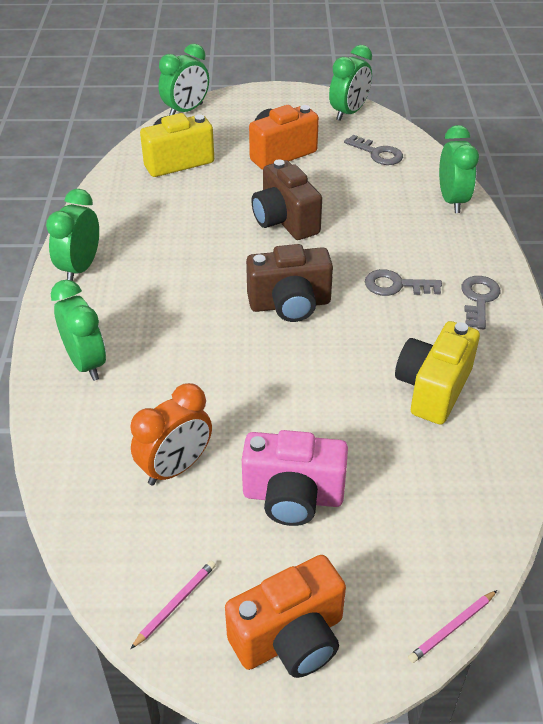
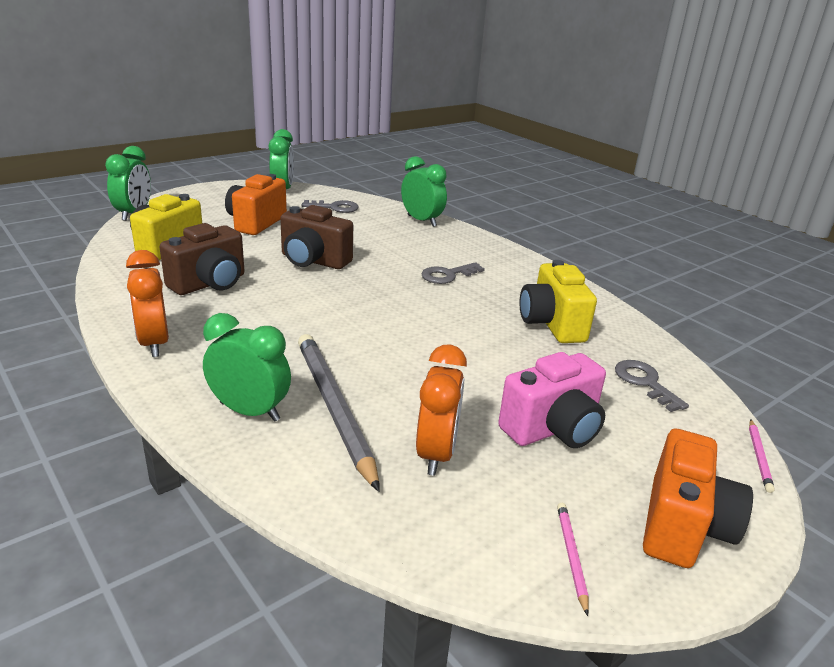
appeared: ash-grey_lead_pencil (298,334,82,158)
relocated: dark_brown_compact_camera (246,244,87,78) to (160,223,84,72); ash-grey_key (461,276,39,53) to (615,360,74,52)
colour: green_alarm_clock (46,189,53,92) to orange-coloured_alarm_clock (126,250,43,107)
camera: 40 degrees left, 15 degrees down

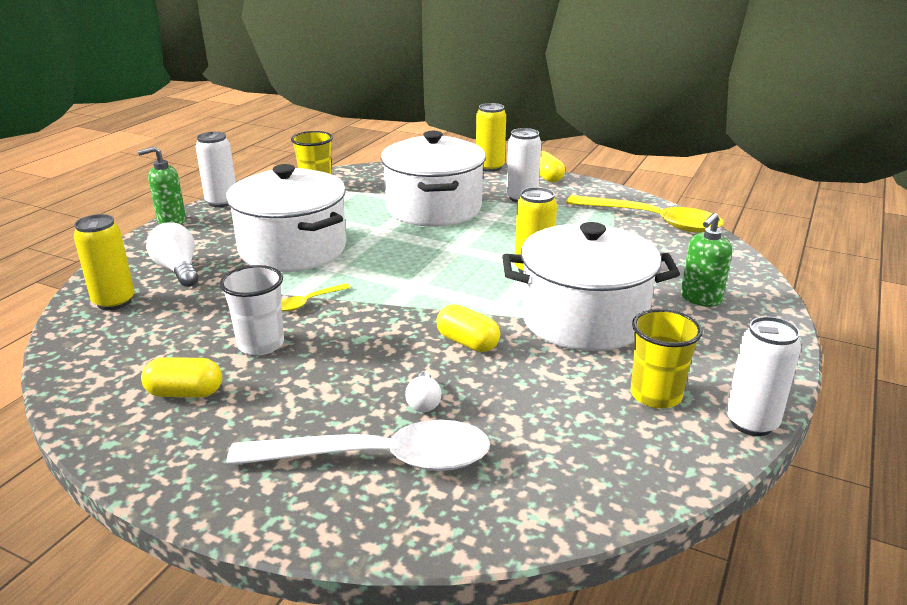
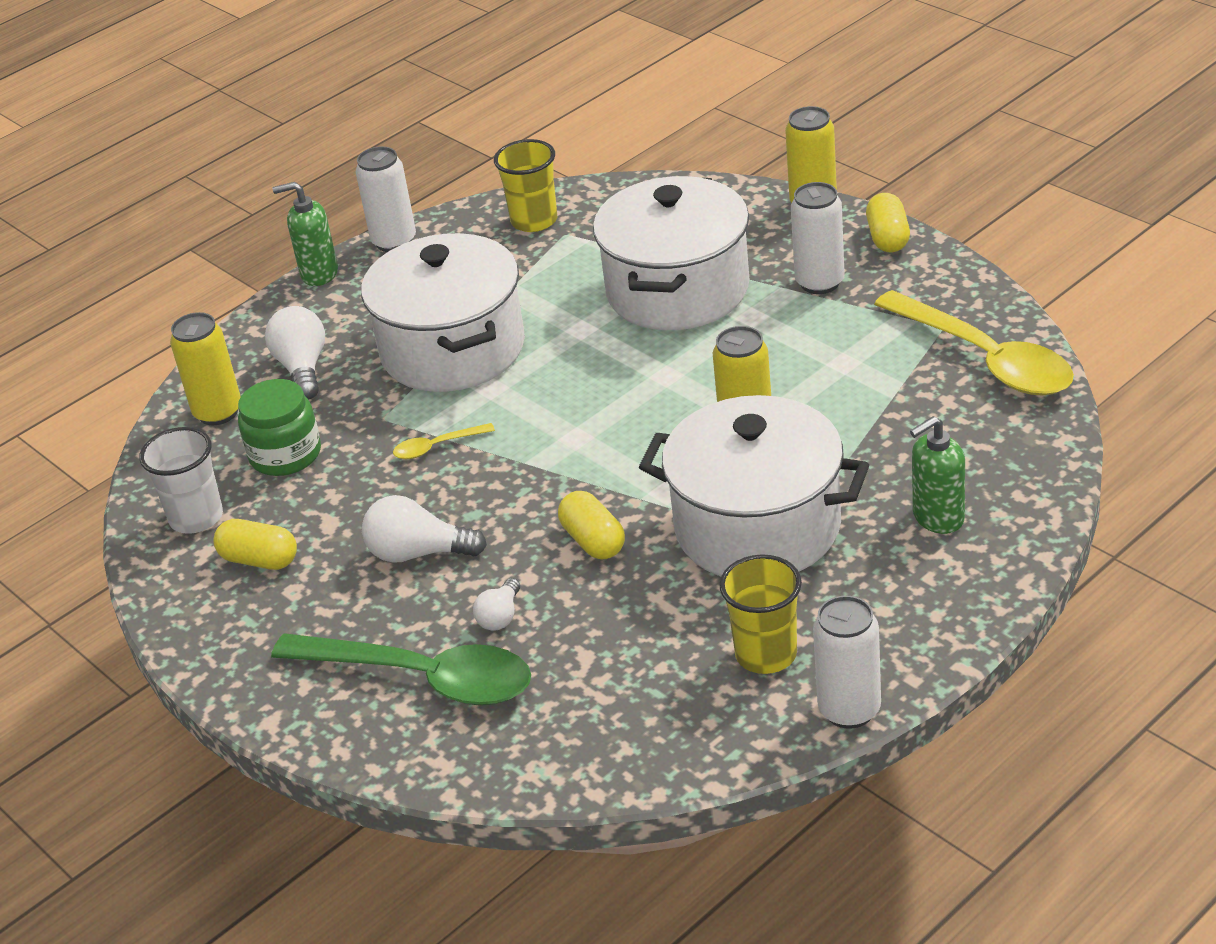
appeared: green_preserve_jar (238,379,83,97); snow-white_bulb (362,495,125,68)
relocated: snow-white_cup (220,265,64,90) to (139,427,84,107)
colour: snow-white_teaspoon (226,420,264,51) to green_teaspoon (271,633,260,73)
camera: 25 degrees right, 10 degrees up

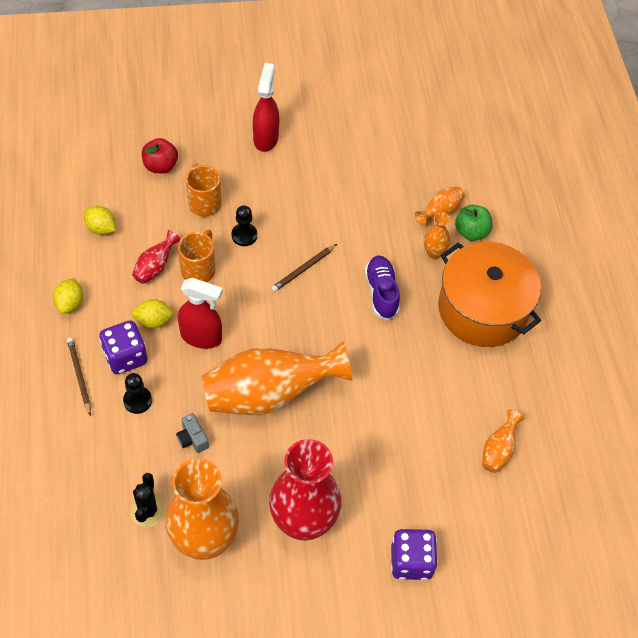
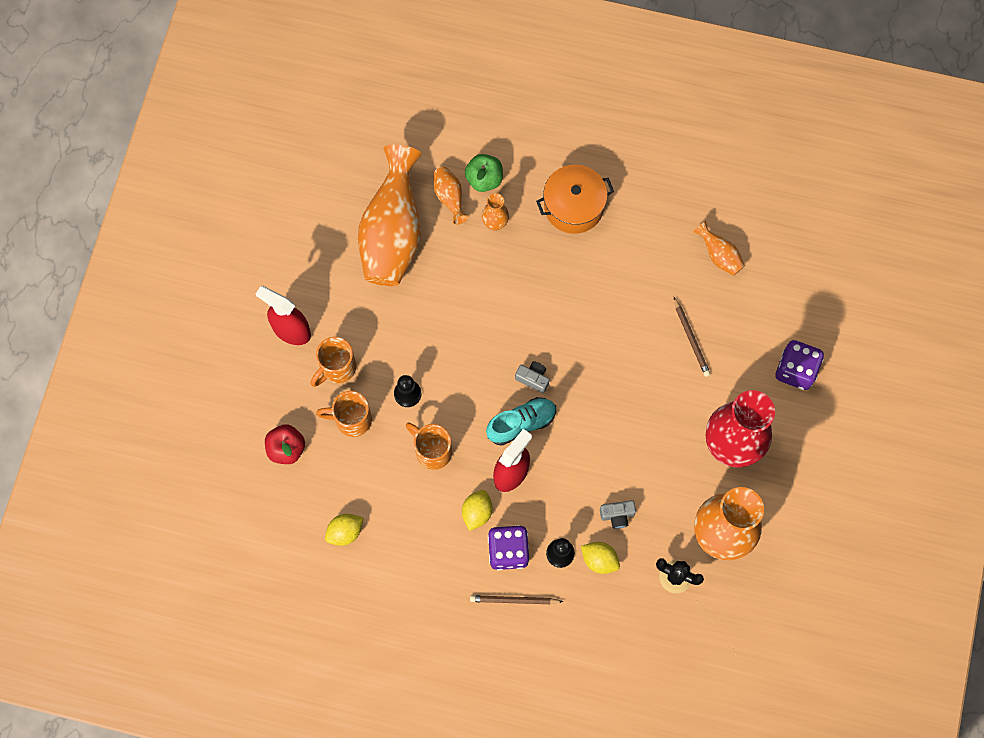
missing: crimson_tall_vase (132,230,49,54); purple_sneaker (365,256,35,64)
appeared: orange-coloured_coffee_mug (310,337,46,50); ash-grey_compact_camera (515,361,34,32); aqua_sneaker (486,397,70,49)
relocated: dark_brown_lead_pencil (271,244,66,48) to (674,297,37,80); golden_toy_lemon (53,278,30,36) to (581,542,39,32); orange-coloured_tall_vase (202,341,150,74) to (358,145,64,141)
size: orange-coloured_cooking_pot (438,242,103,105) = (536,165,78,69) x0.66
camera: 65 degrees left, 15 degrees up

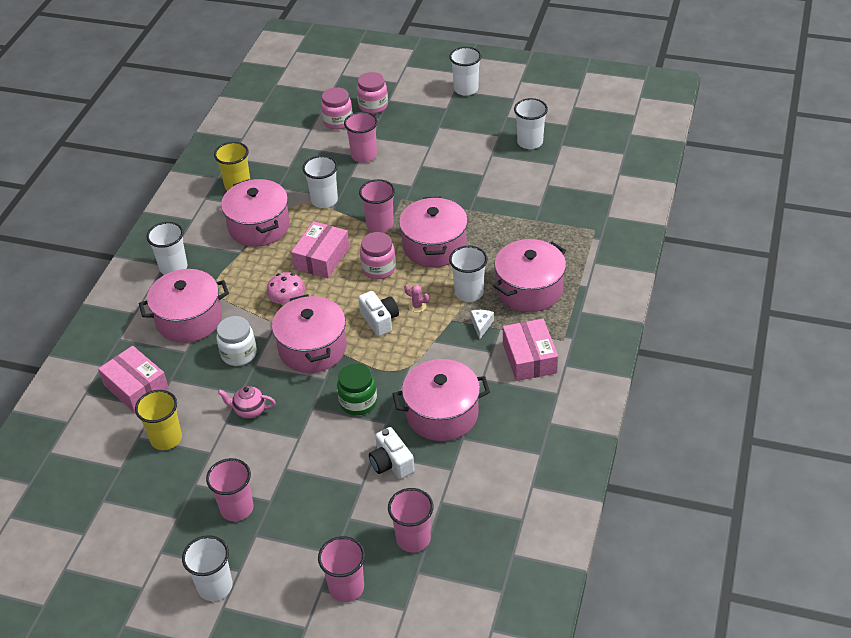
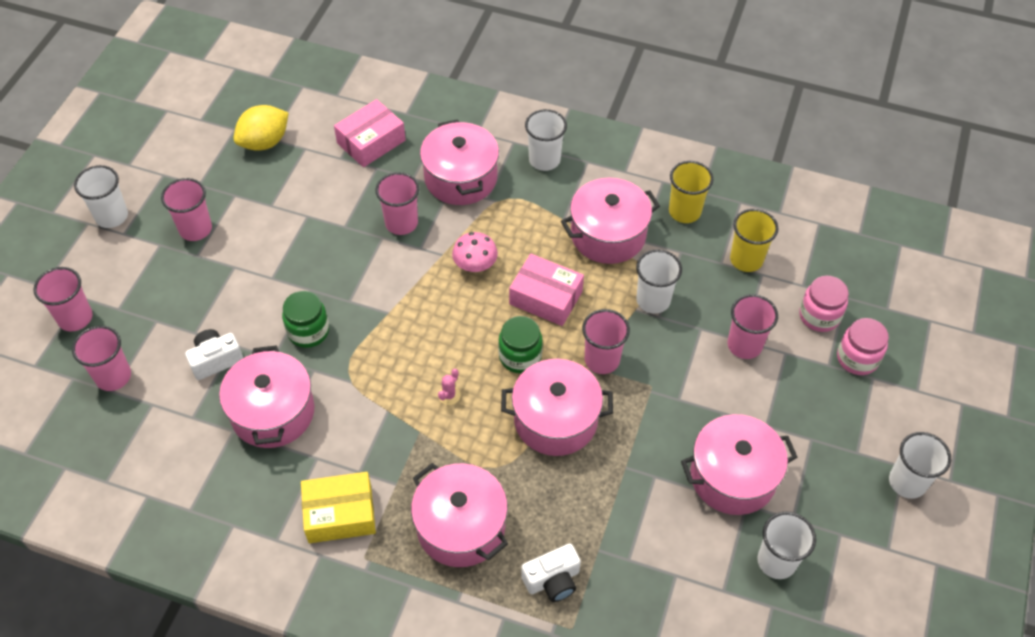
missing: snow-white_cup (449,246,39,56); snow-white_cheese_wedge (471,310,23,30); rose-pink_tea_pot (218,386,58,33)
appeared: golden_toy_lemon (233,105,56,46)
relocated: snow-white_compact_camera (358,291,41,46) to (521,543,60,59); rose-pink_cooking_pot (272,294,75,79) to (681,414,116,101); golden_cup (135,390,47,60) to (730,209,48,63)
exchanged: snow-white_preserve_jar (216,316,41,50) to rose-pink_cup (375,172,44,63)
colour: rose-pink_preserve_jar (360,232,36,47) to green_preserve_jar (498,316,45,57); rose-pink_parcel (503,319,55,62) to golden_parcel (301,472,75,71)
camera: 90 degrees right, 10 degrees up

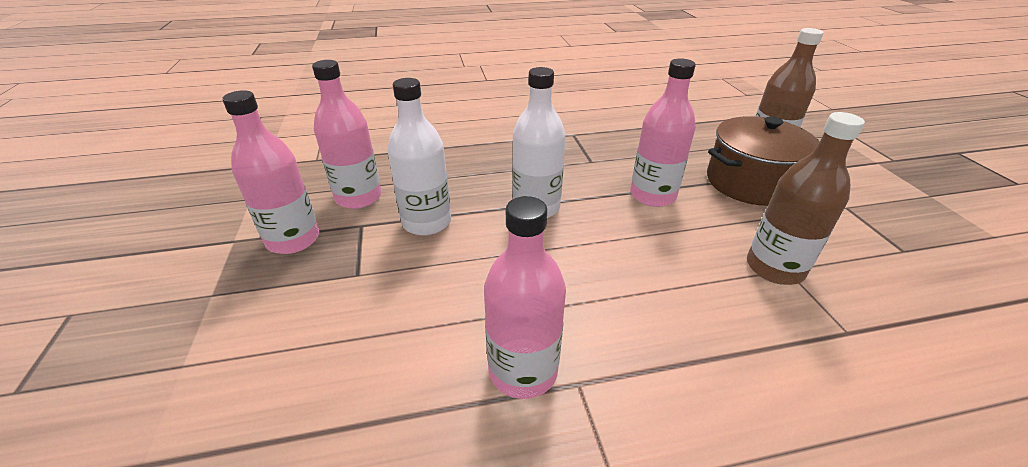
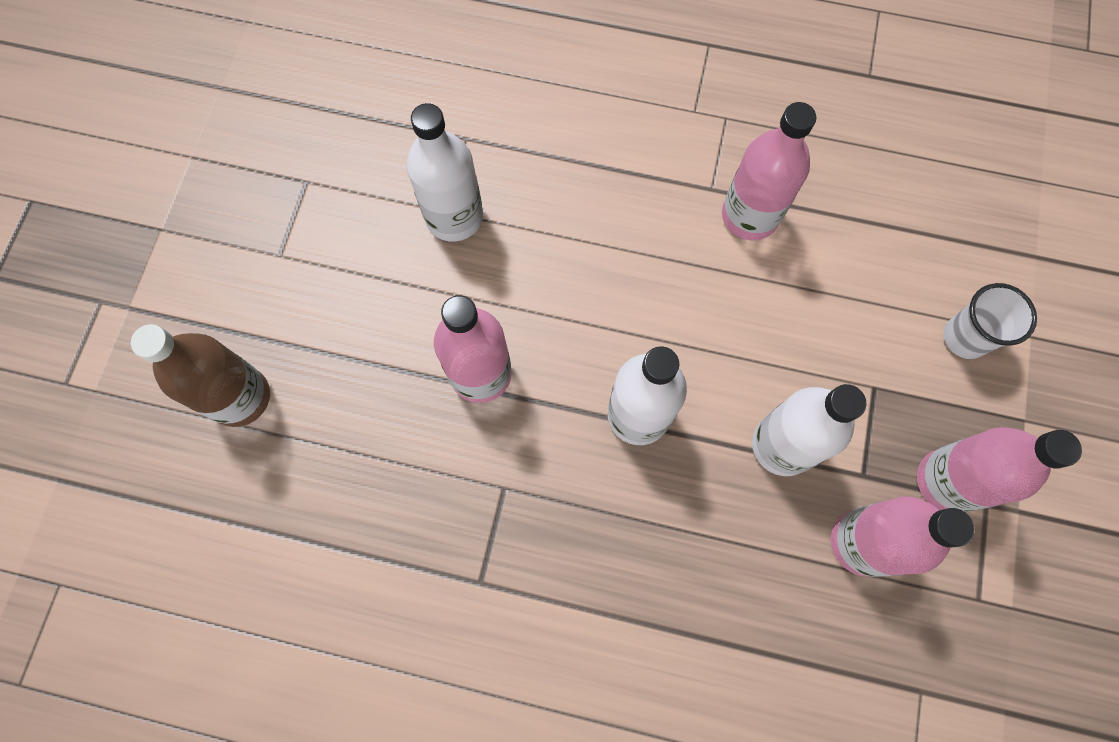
missing: dark_brown_cooking_pot (707,116,112,90)
appeared: snow-white_cup (943,283,94,76)
colour: dark_brown_drink_bottle (747,112,118,173) to snow-white_drink_bottle (407,103,76,139)
camera: 155 degrees left, 35 degrees up

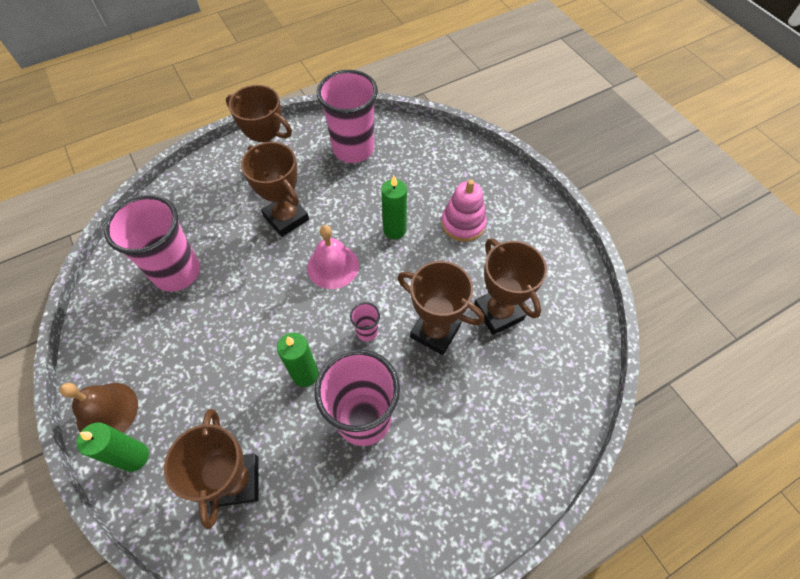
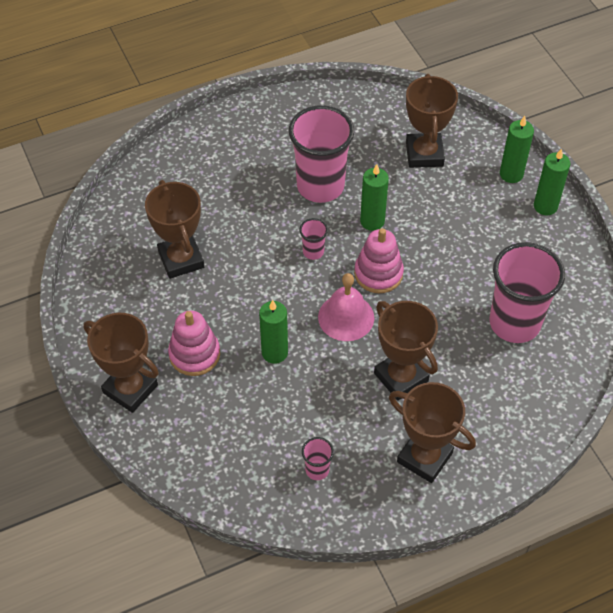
appeared: rose-pink_stacking_toy (354,228,50,65)
relocated: dark_brown_award_cup (398,261,87,94) to (83,313,76,100)
exchanged: dark_brown_bell (60,383,78,50) to green_wax_candle (534,148,37,67)
size: rose-pink_cup (317,70,61,93) = (302,437,32,43) x0.43
camera: 175 degrees left, 5 degrees down

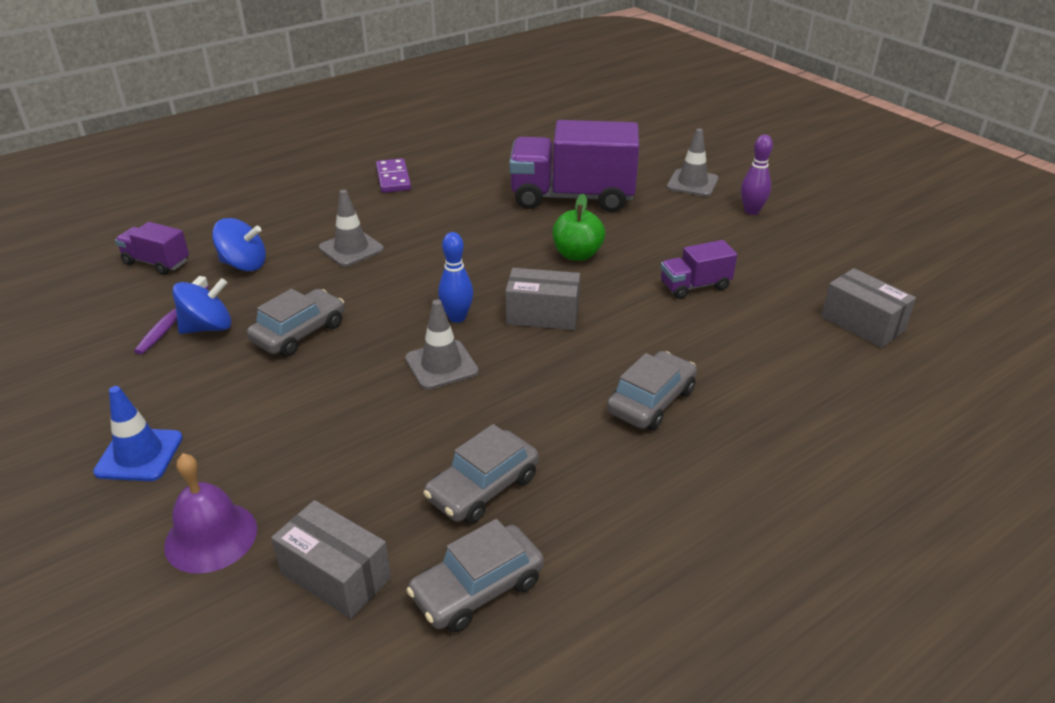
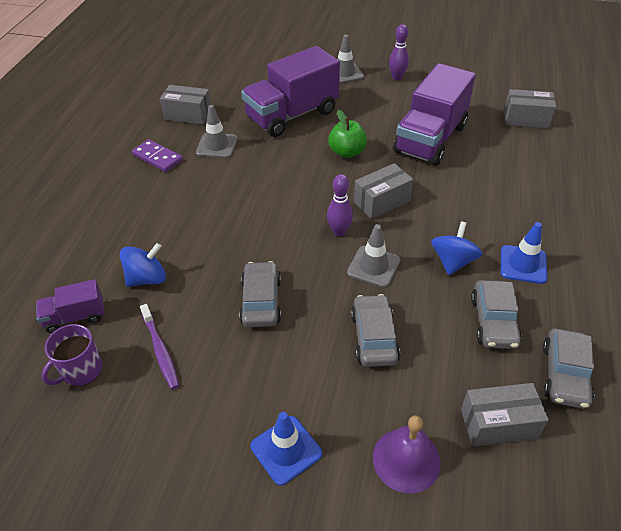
appeared: ash-grey_parcel (160,85,51,40); cobalt_traffic_cone (501,222,46,62); purple_coffee_mug (42,324,60,62)
relocated: ash-grey_traffic_cone (319,190,65,77) to (196,105,42,53); cobalt_toy_top (172,278,60,56) to (431,221,51,54); ash-grey_toy_car (607,351,90,79) to (351,294,49,73)
colour: cobalt_bowling_pin (438,232,35,91) to purple_bowling_pin (327,174,26,62)
size: purple_truck (661,240,76,59) = (393,63,83,103) x2.08
camera: 40 degrees left, 10 degrees up

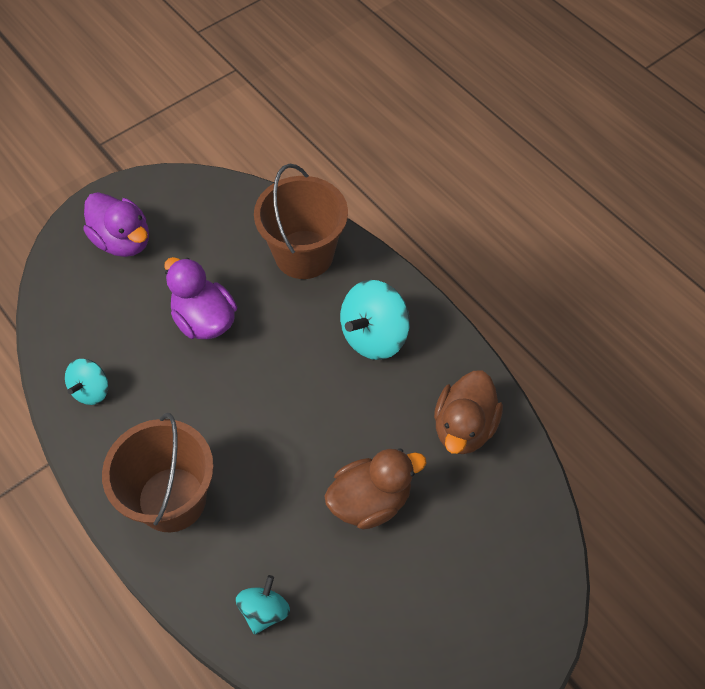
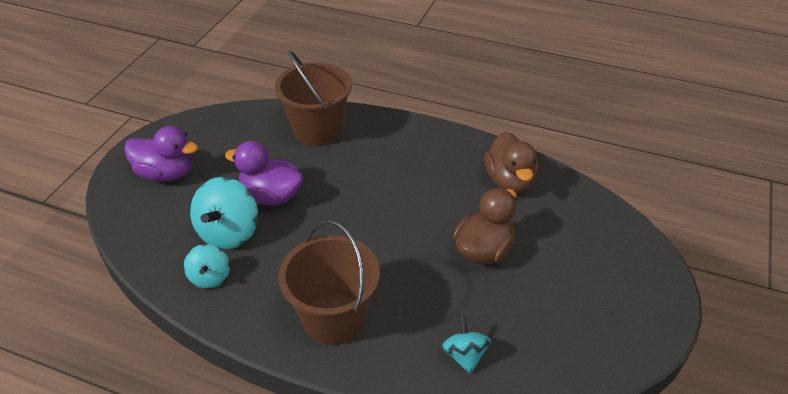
relocated: aqua_toy_top (340,280,70,80) to (190,177,68,73)
camera: 30 degrees left, 15 degrees down

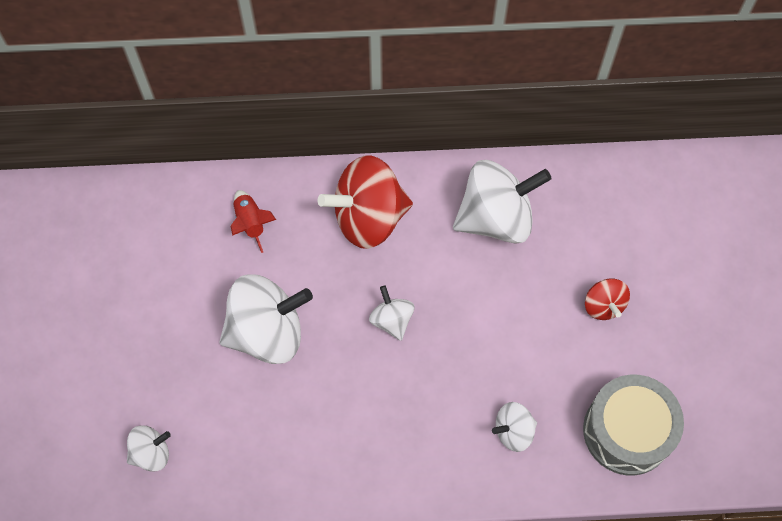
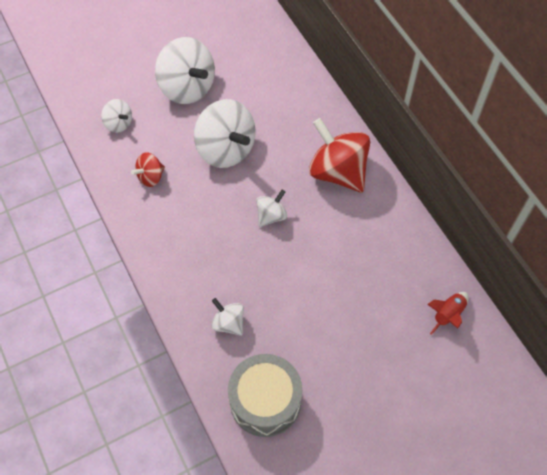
relocated: snow-white_toy_top (453,160,99,84) to (155,37,60,67); crimson_toy_rocket (231,190,45,63) to (427,292,42,43); crimson_toy_top (585,278,45,42) to (131,152,34,35)
camera: 65 degrees right, 5 degrees down

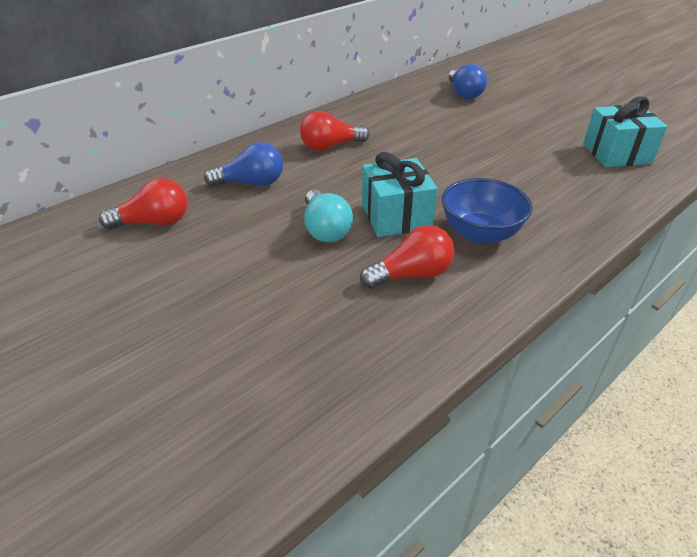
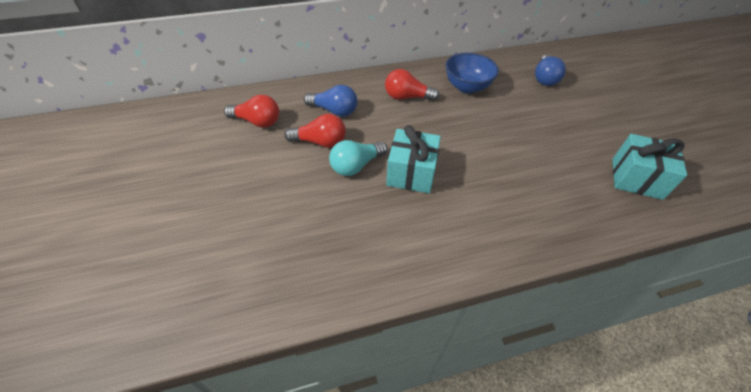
relocated: cobalt_bowl (442,178,91,66) to (445,53,54,41); crimson_bulb (360,225,94,64) to (285,114,61,34)
spun: aqua_bulb (304,190,49,53) = (329,140,58,36) 45 degrees clockwise
camera: 25 degrees right, 10 degrees up

